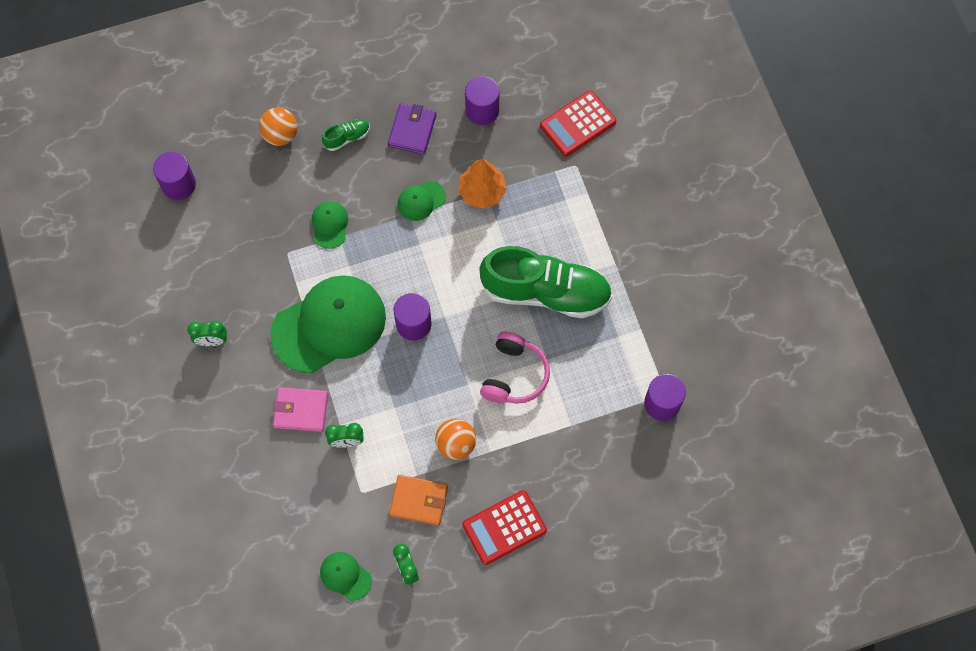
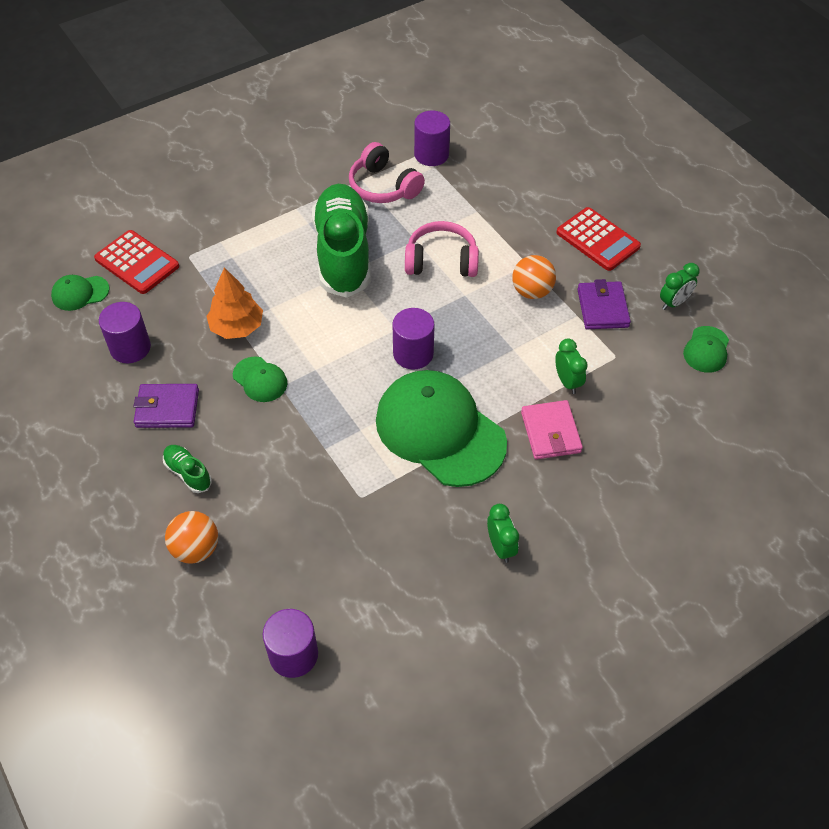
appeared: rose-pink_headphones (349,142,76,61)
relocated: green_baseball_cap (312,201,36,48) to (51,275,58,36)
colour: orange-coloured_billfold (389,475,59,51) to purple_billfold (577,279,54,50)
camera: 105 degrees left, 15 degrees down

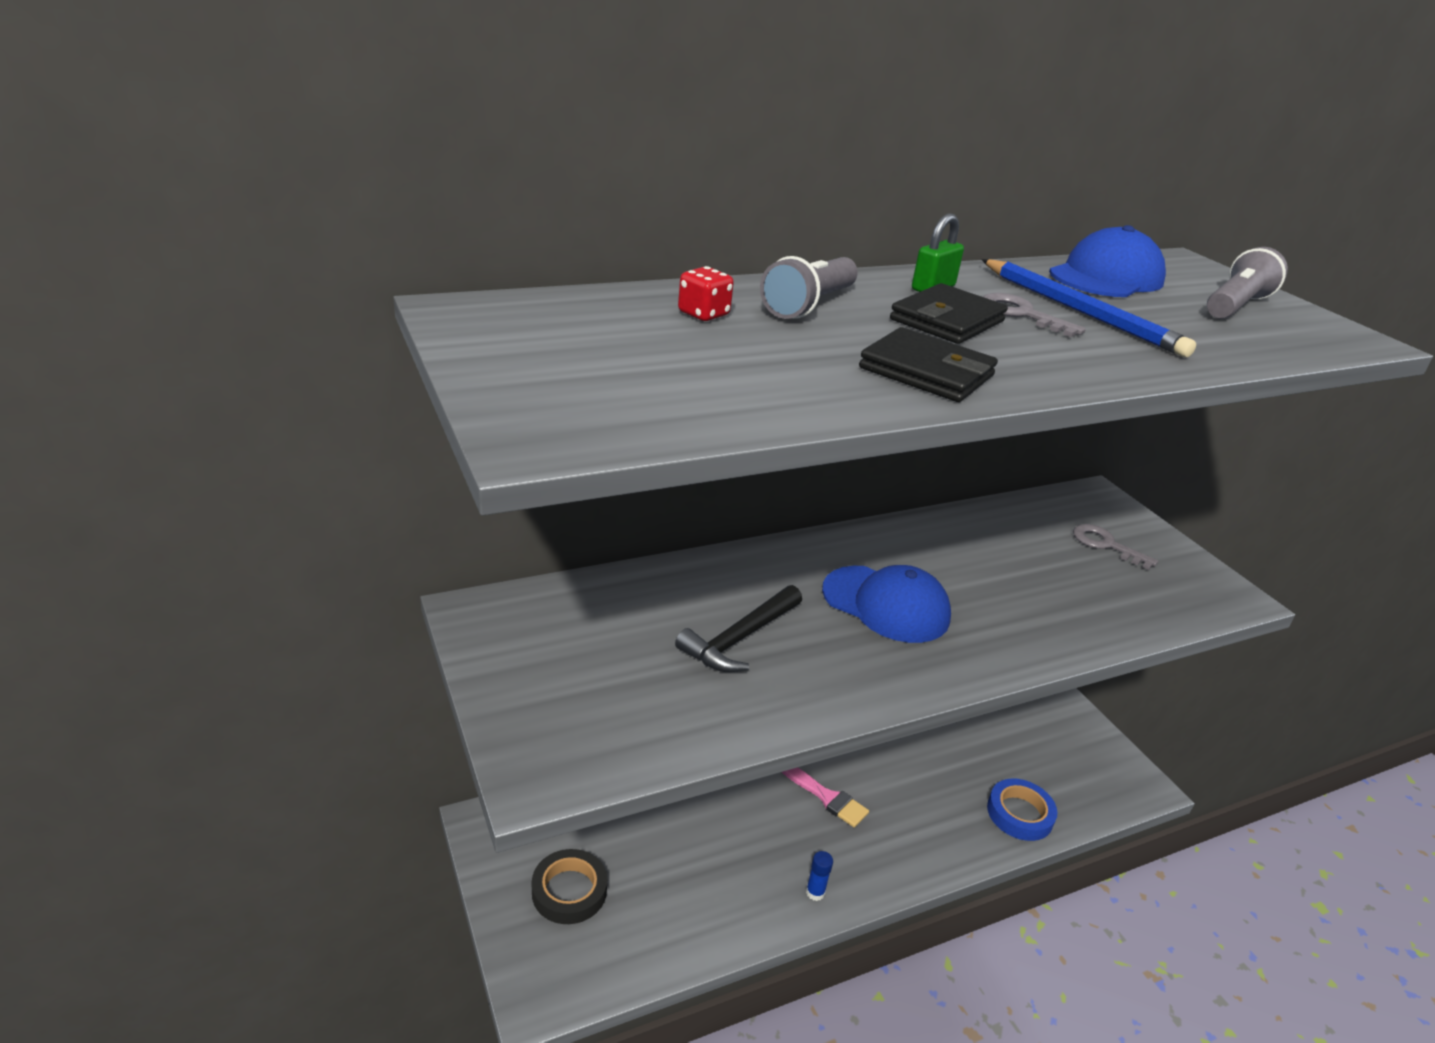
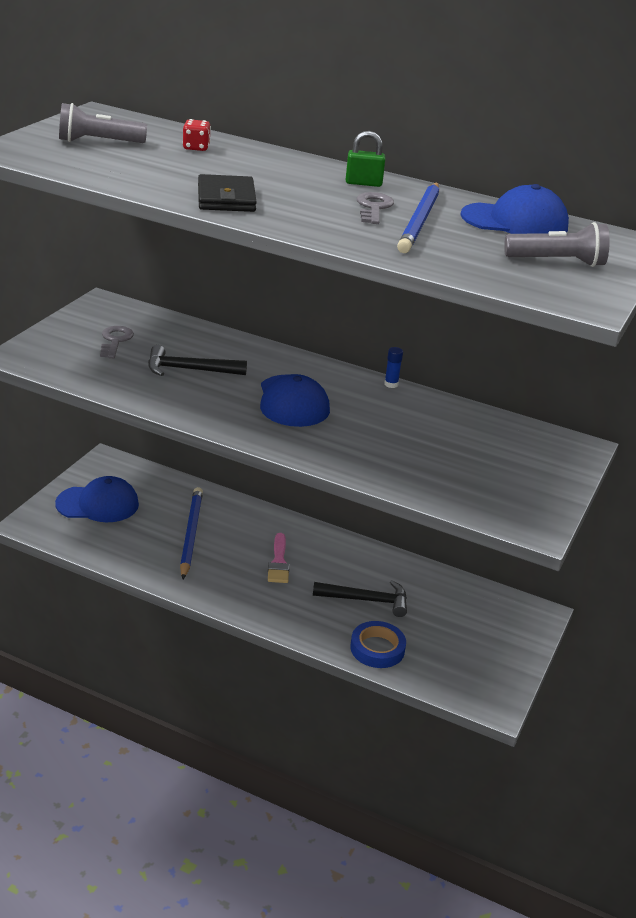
missing: black_billfold (890,283,118,61)
appeared: cobalt_lead_pencil (180,487,23,92); black_carpenter's_hammer (313,580,94,37)
relocated: ash-grey_torch (760,256,98,63) to (59,103,88,40); ash-grey_key (1073,524,85,46) to (100,326,34,32); cobalt_glue (806,851,27,50) to (384,347,19,41)
exchanged: black_roll_of_tape (532,849,75,75) to cobalt_baseball_cap (55,476,84,46)
camera: 50 degrees right, 0 degrees up

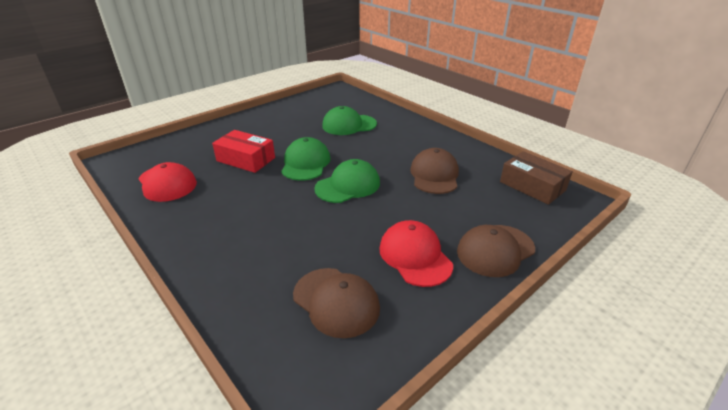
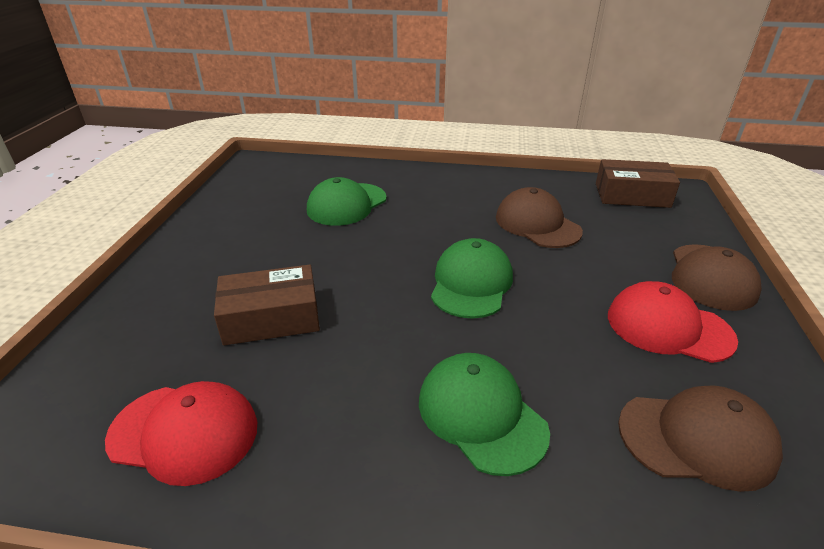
relocated: green_baseball_cap (281,137,49,44) to (419,353,131,123)
colour: crimson_parcel (212,130,63,43) to dark_brown_parcel (214,265,106,80)
camera: 40 degrees left, 0 degrees up

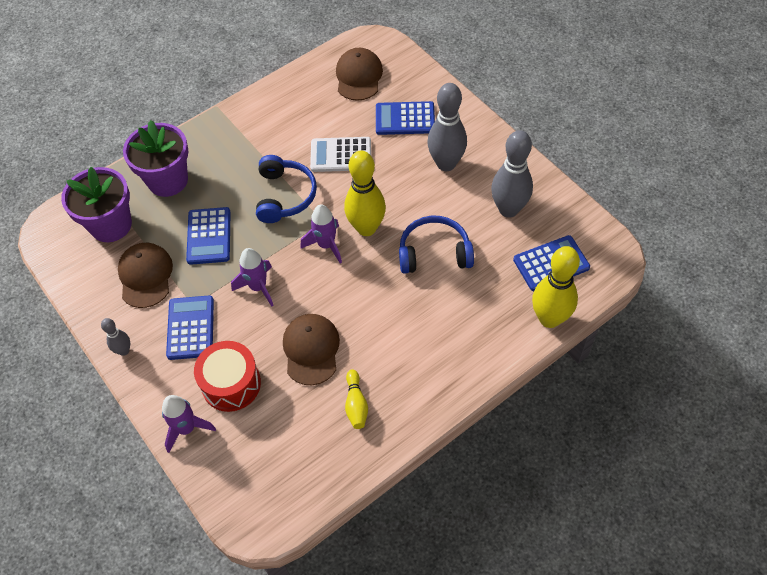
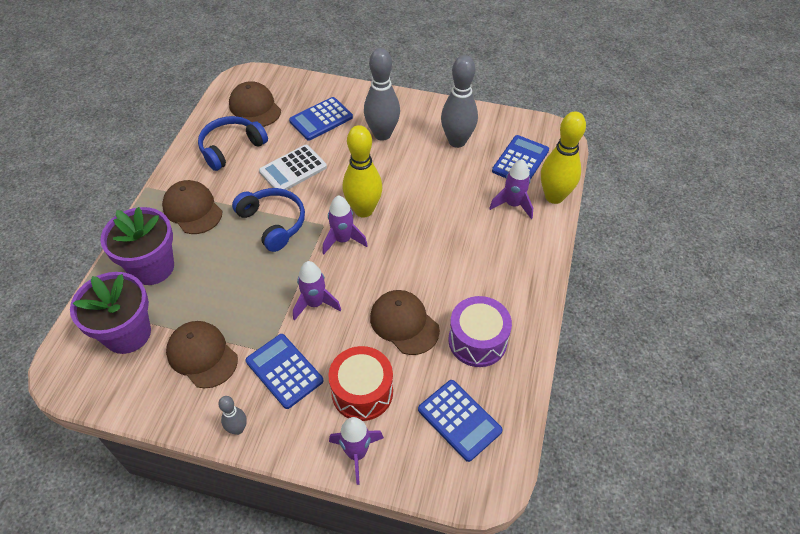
appeared: purple_toy_rocket (489,159,44,60); dark_brown_baseball_cap (162,180,61,54)
relocated: cobalt_pocket_calculator (186,207,45,58) to (418,380,85,82); cobalt_headphones (399,216,75,58) to (198,116,70,55)
exchanged: golden_bowling_pin (345,369,23,60) to purple_snare_drum (448,296,64,71)
camera: 40 degrees left, 5 degrees down

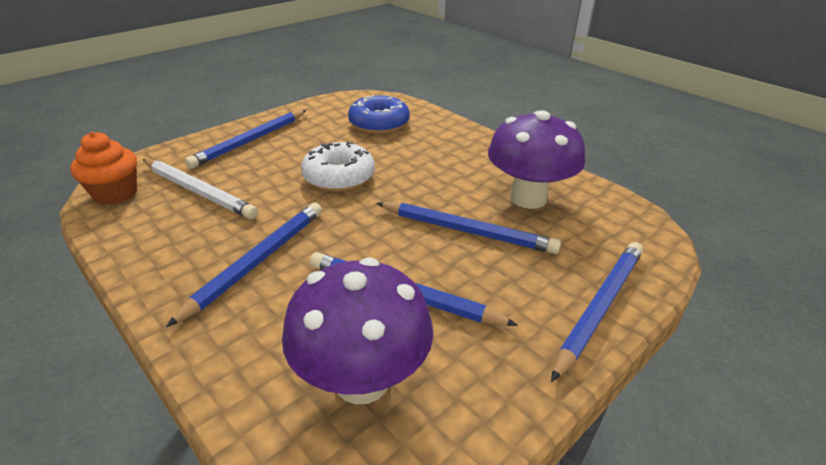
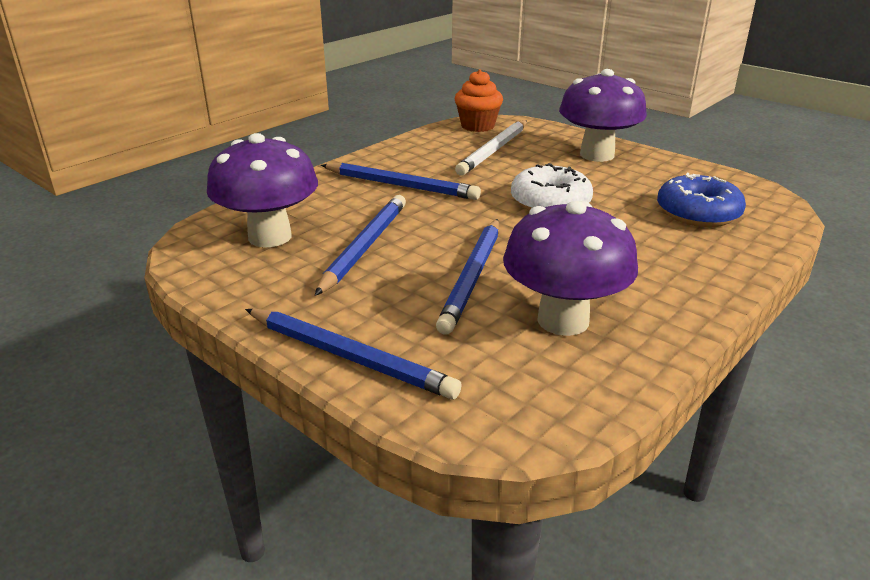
exchanged: cobalt_lead_pencil (185,110,121,59) to purple_toadstool (559,69,88,93)
camera: 85 degrees right, 5 degrees down

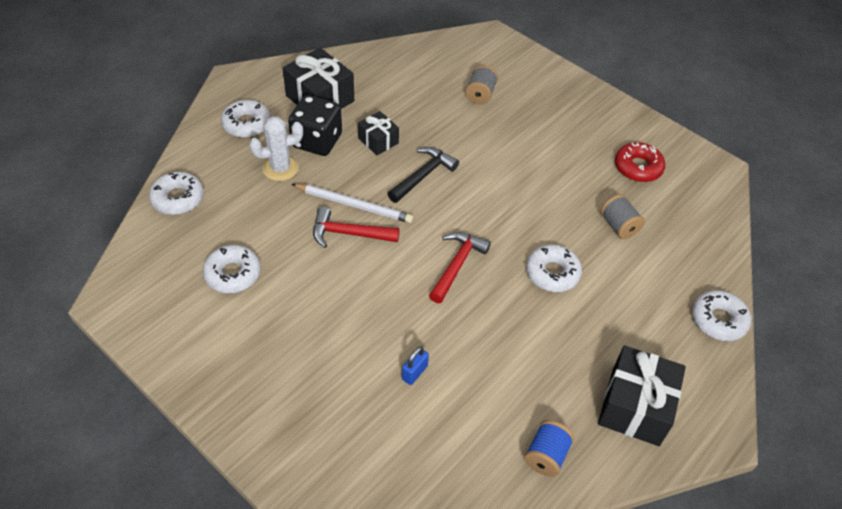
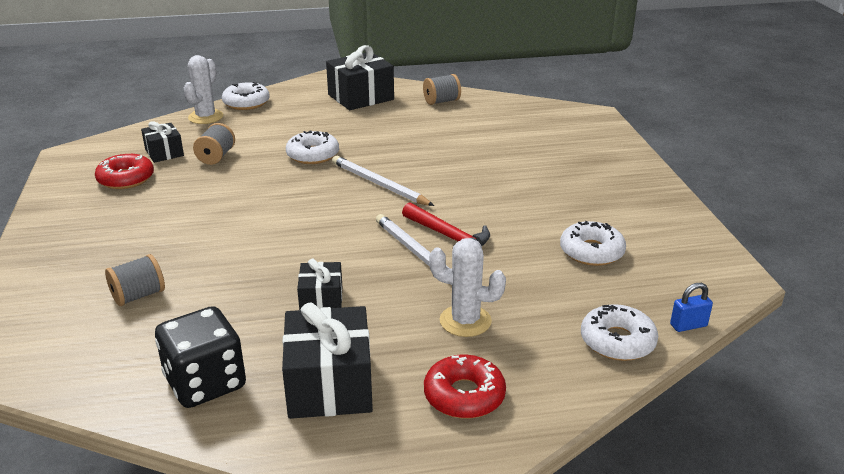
missing: black_carpenter's_hammer (388,147,71,56)
appeared: snow-white_cactus (184,55,39,69); black_gift (141,121,43,42)
relocated: black_dice (288,95,54,61) to (155,306,91,102); cobalt_small_lock (402,346,27,39) to (670,283,43,49)
exchanged: crimson_carpenter's_hammer (429,232,62,71) to snow-white_lead_pencil (332,156,102,50)
colour: snow-white_doughnut (221,100,49,38) to crimson_doughnut (424,355,82,64); cobalt_reel_of_thread (524,420,51,57) to ash-grey_reel_of_thread (423,74,38,31)
camera: 140 degrees left, 20 degrees down

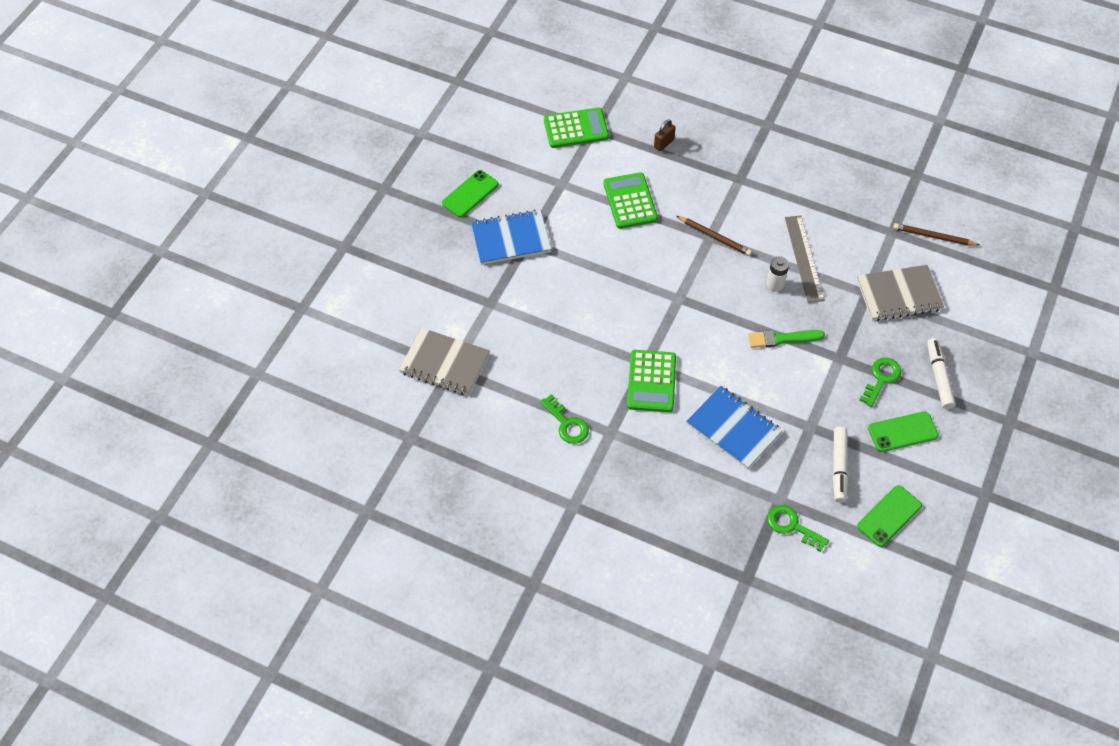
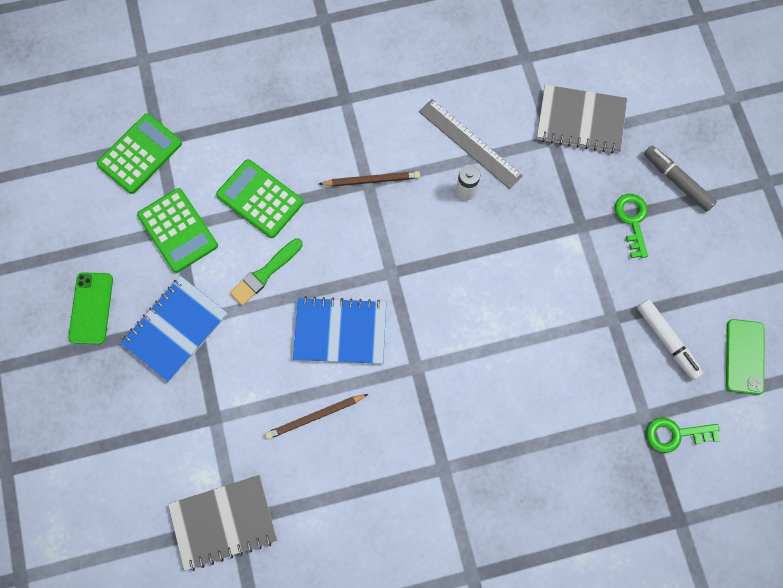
missing: dark_brown_small_lock (654,119,22,32); green_key (540,394,49,50); green_smartphone (868,411,71,41)
relocated: dark_brown_lead_pencil (893,223,86,23) to (265,394,103,46); green_brush (748,330,77,18) to (230,238,73,68); green_pocket_calculator (627,350,49,62) to (137,188,81,85); cobalt_notebook (686,386,97,83) to (293,296,93,68)
colour: snow-white_felt_pen (927,338,29,71) to ash-grey_felt_pen (644,146,73,66)
spun: ash-grey_notebook (857,265,87,56) = (537,85,90,68) 60 degrees clockwise
camera: 40 degrees left, 15 degrees up

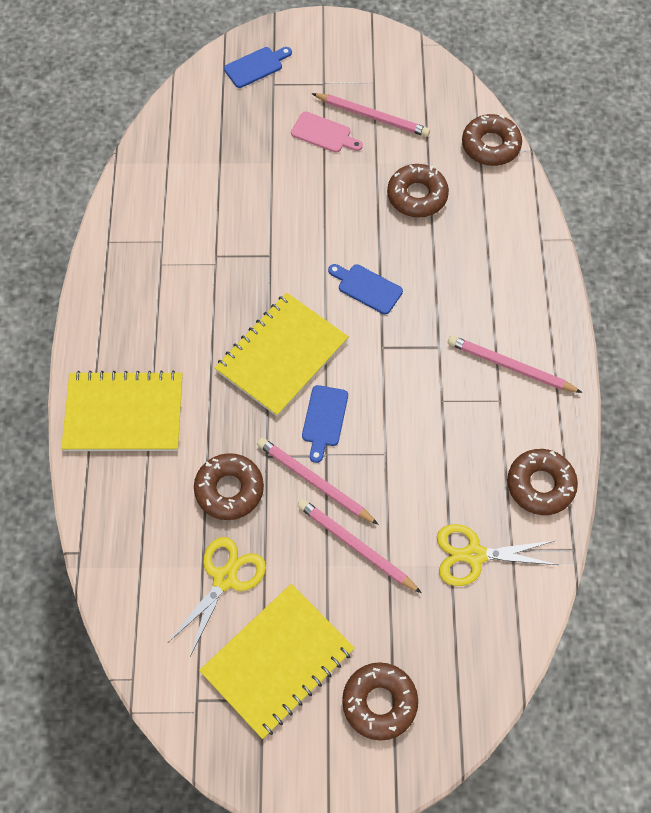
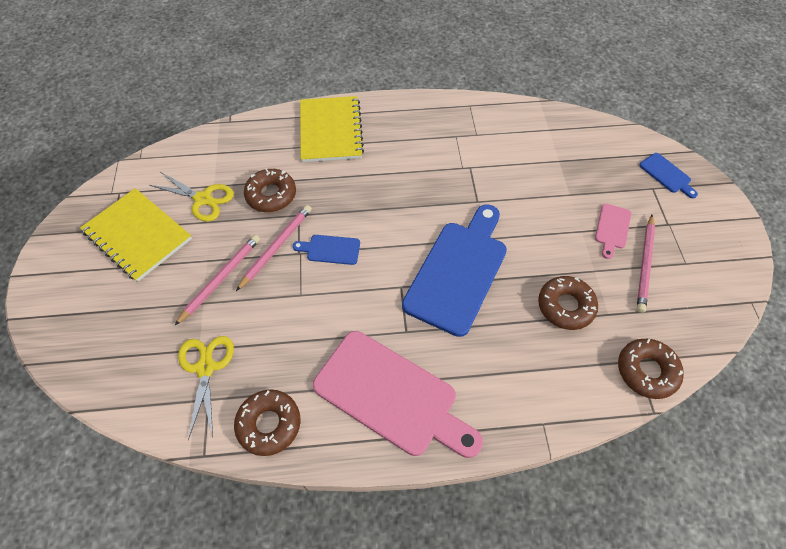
missing: golden_notebook (214,292,135,125); dark_brown_doughnut (342,662,76,79)
exchanged: rose-pink_lead_pencil (448,335,134,58) to rose-pink_cutting_board (313,331,170,127)
size: cobalt_cutting_board (328,264,75,51) = (402,204,105,133) x2.25
camera: 85 degrees right, 5 degrees down

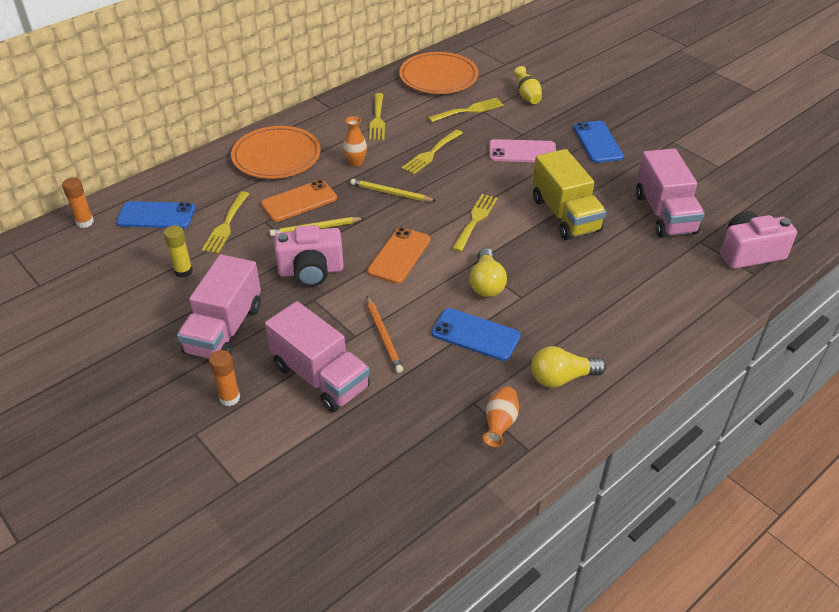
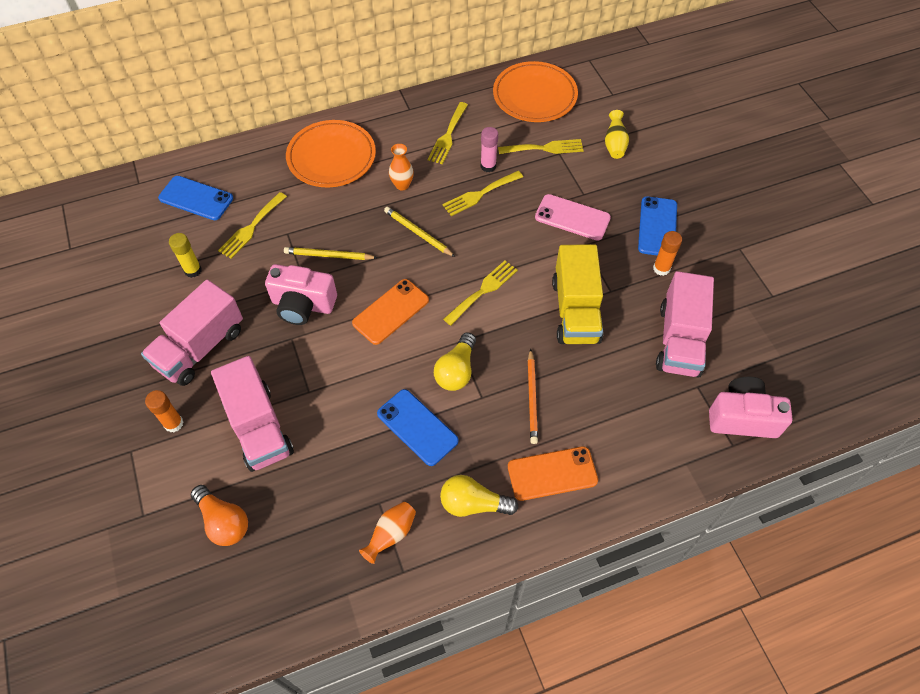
appeared: rose-pink_glue (481,127,17,46); orange-coloured_bulb (191,485,57,61)
relocated: orange-coloured_glue (62,177,32,51) to (653,231,29,45); orange-coloured_smartphone (261,180,76,42) to (508,446,90,55); orange-coloured_lead_pencil (367,297,36,76) to (528,349,10,95)
camera: 20 degrees right, 15 degrees up

